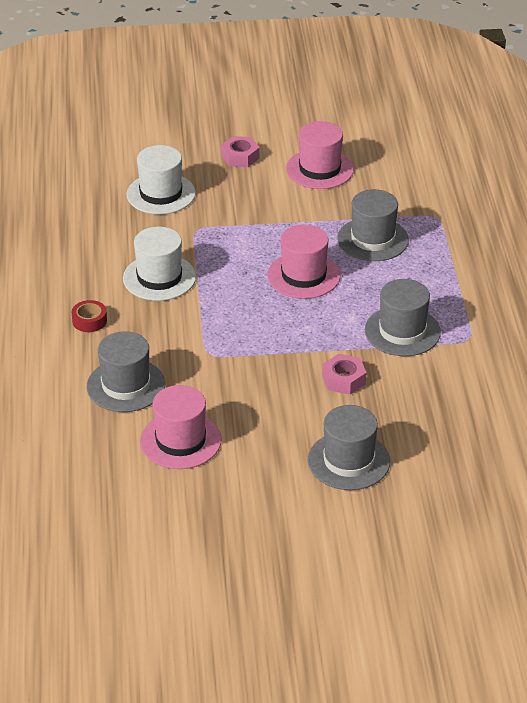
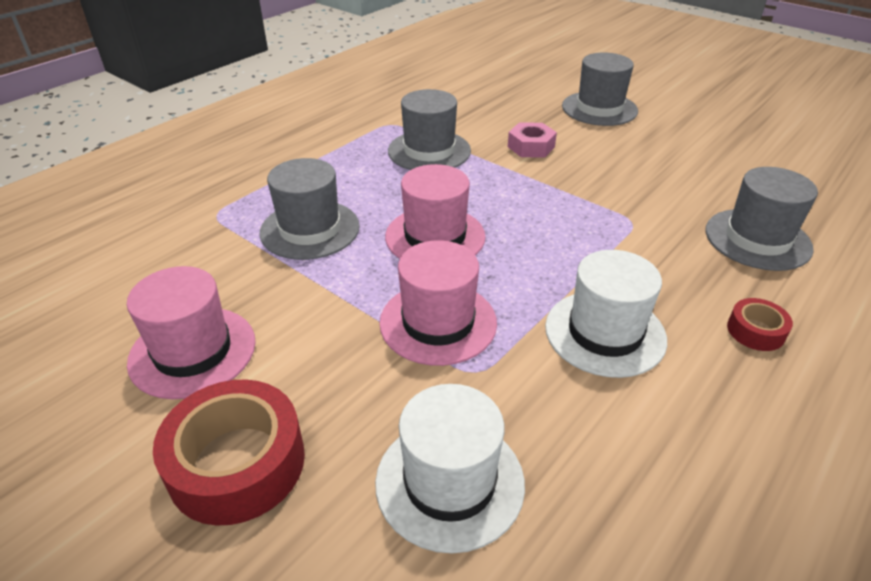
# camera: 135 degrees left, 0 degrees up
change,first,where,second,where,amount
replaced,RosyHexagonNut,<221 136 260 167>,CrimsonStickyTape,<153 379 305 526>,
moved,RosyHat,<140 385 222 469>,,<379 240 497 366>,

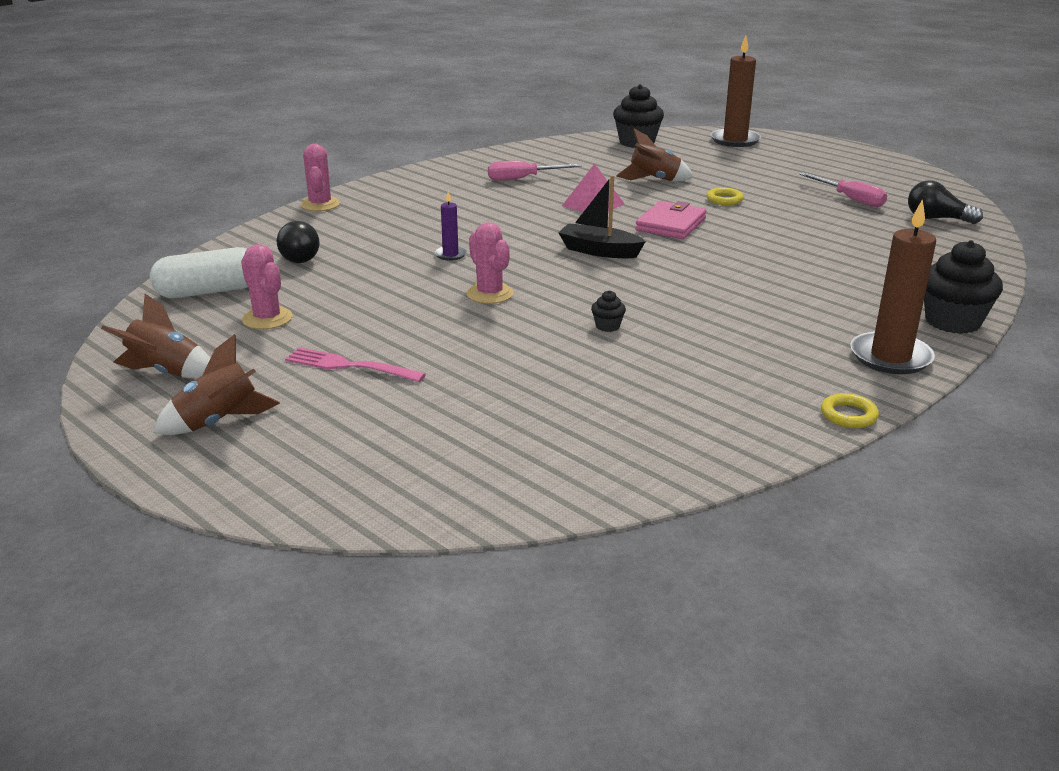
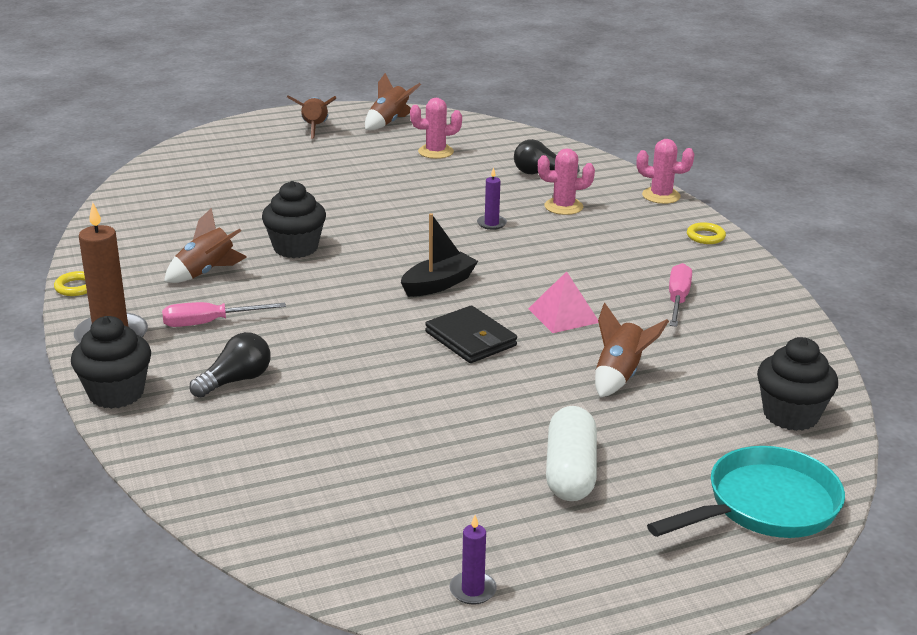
# camera: 115 degrees right, 0 degrees up
change,first,where,second,where,amount
moved,RosyScrewdriver,<799 173 887 207>,,<162 302 286 327>,
added,,,RussetToyRocket,<164 208 247 283>,
moved,BlackLightBulb,<908 180 983 224>,,<189 332 271 398>,
resized,BlackMuffin,<591 290 626 332>,,<262 181 326 258>,x2.22
recoloured,RosyBillfold,<635 201 707 239>,BlackBillfold,<425 305 517 363>,
added,,,VioletCandle,<450 515 497 605>,
moved,RosyCactus,<466 222 514 304>,,<538 148 595 215>,
moved,WhitePillShape,<150 247 248 298>,,<546 406 597 501>,
replaced,RussetCandle,<710 35 761 147>,TurquoisePan,<647 446 845 538>,
moved,YellowHoop,<706 187 744 205>,,<687 222 726 244>,
removed,RosyTableFork,<285 347 426 382>,,,

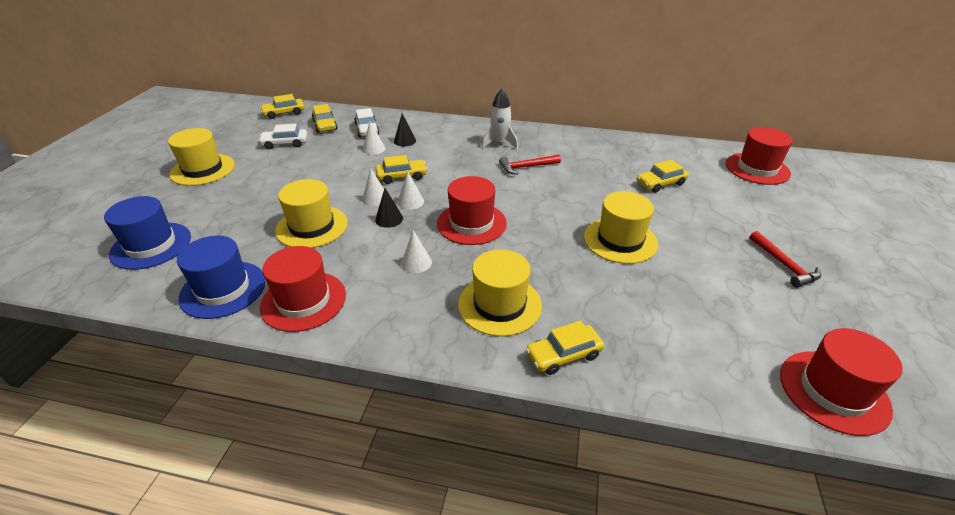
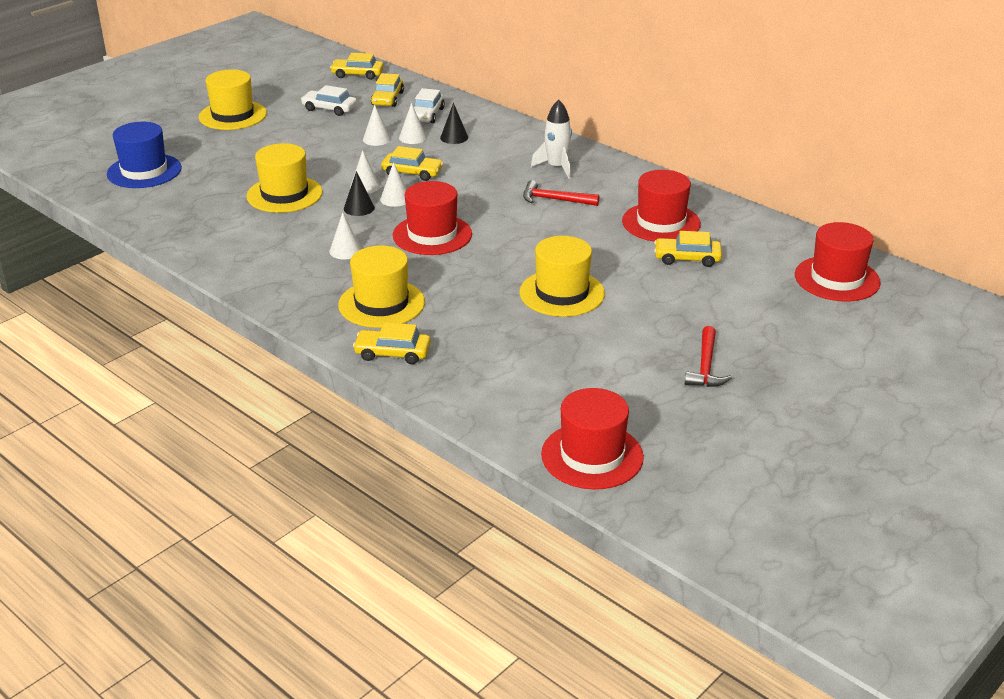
# camera: 30 degrees right, 5 degrees down
change,first,where,second,where,amount
added,,,WhiteCone,<363 105 391 146>,
moved,CrimsonHat,<260 246 346 332>,,<622 170 701 242>,
removed,CobaltHat,<177 236 266 319>,,,

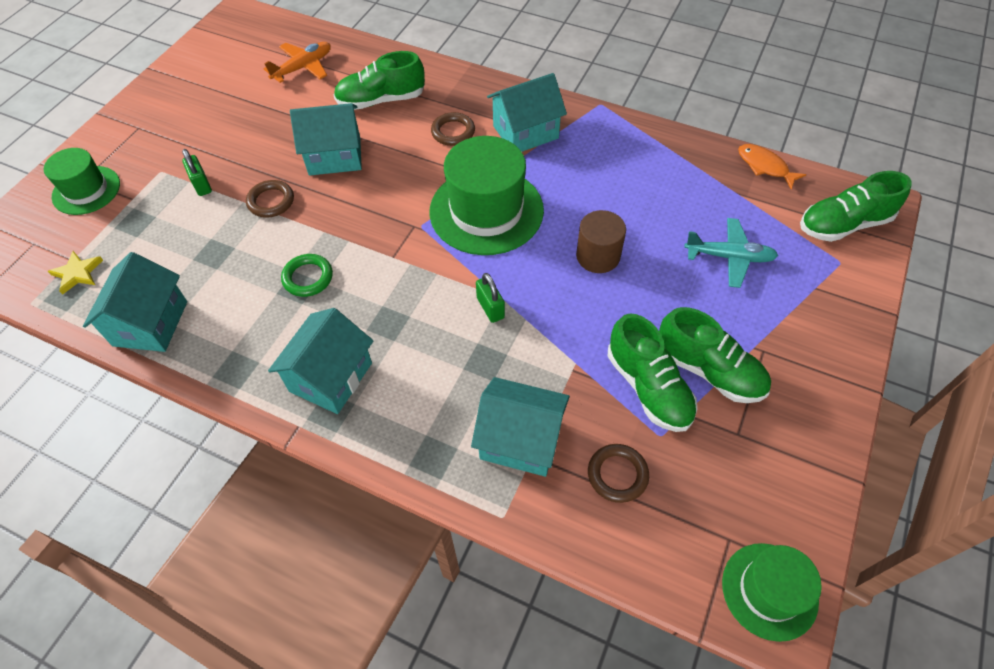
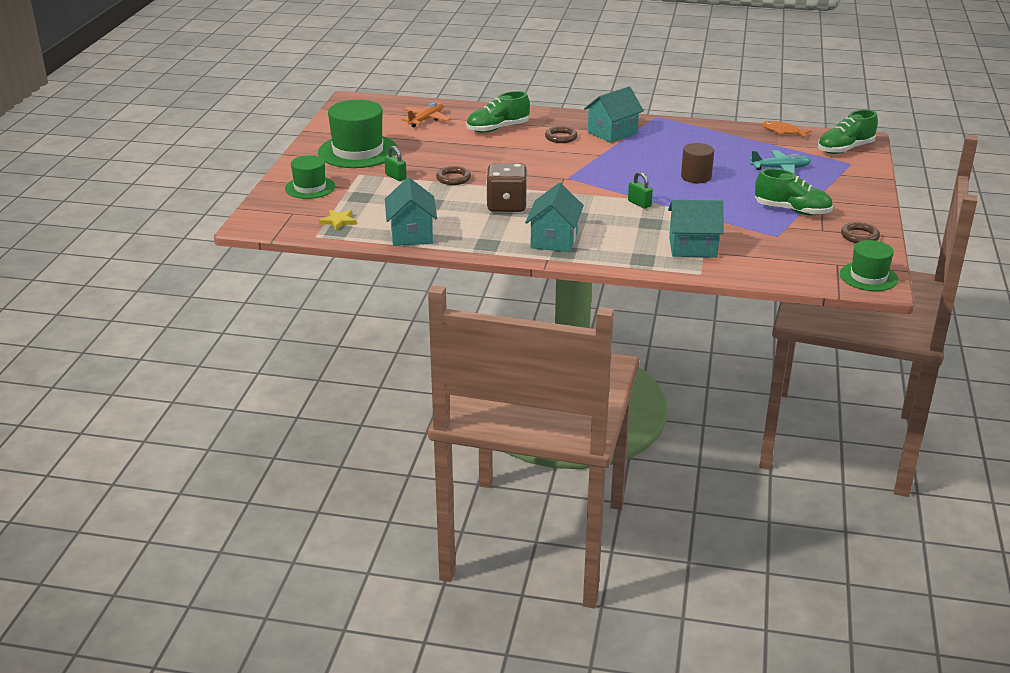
# camera: 15 degrees left, 25 degrees down
change,first,where,second,where,amount
moved,EmeraldHat,<429 136 544 255>,,<318 100 398 168>,
replaced,EmeraldHoop,<281 254 333 297>,RussetGameDie,<486 163 527 212>,
moved,RussetHoop,<588 444 649 503>,,<841 222 880 243>,
removed,TurquoiseToyHouse,<290 103 362 176>,,,
removed,EmeraldShoe,<608 314 697 432>,,,

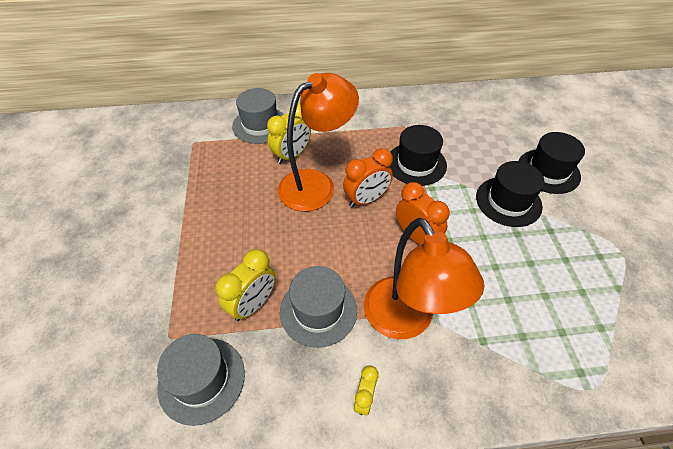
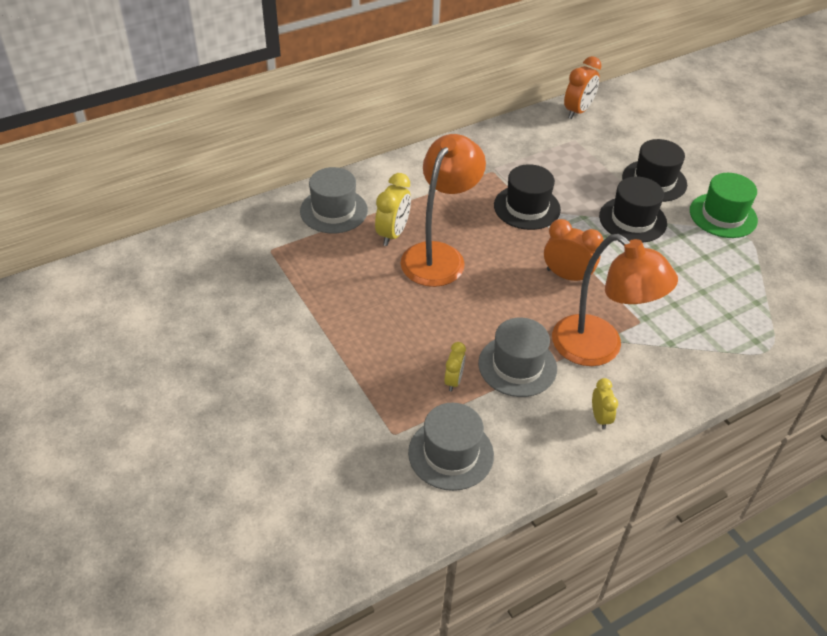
# camera: 25 degrees left, 5 degrees down
change,first,where,second,where,amount
resized,YellowBedsideClock,<216 249 276 321>,,<444 342 466 391>,x0.60
moved,BrightOrangeBedsideClock,<343 148 393 207>,,<564 56 601 119>,
added,,,EmeraldHat,<690 173 758 238>,

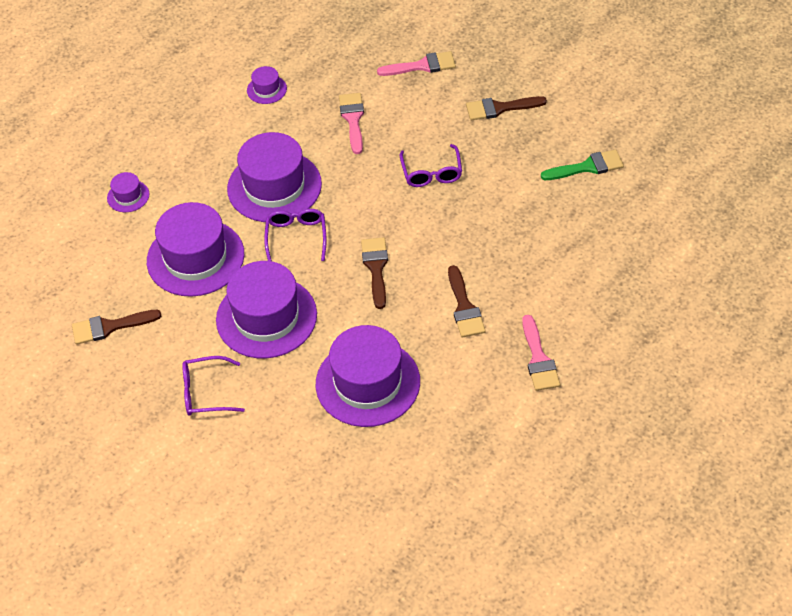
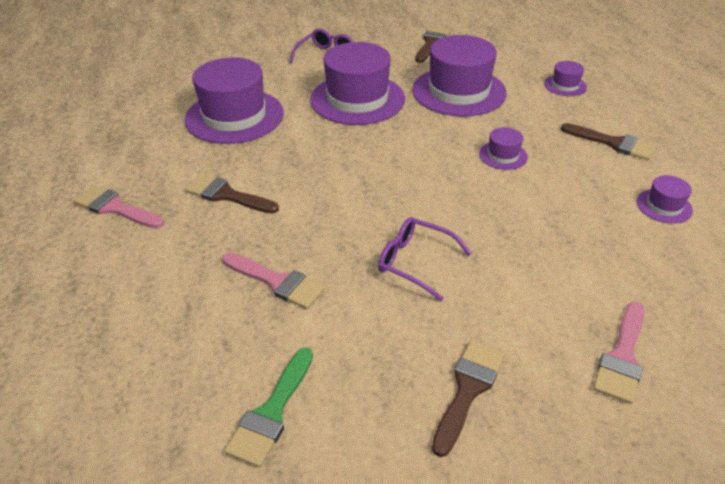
# camera: 125 degrees right, 10 degrees down
change,first,where,second,where,amount
moved,RosyPaintBrush,<339 93 364 154>,,<222 252 325 309>,
resized,VioletHat,<227 132 322 222>,,<479 127 528 170>,x0.45
moved,RussetPaintBrush,<361 237 388 309>,,<561 123 656 160>,
removed,VioletSpectacles,<264 209 327 261>,,,

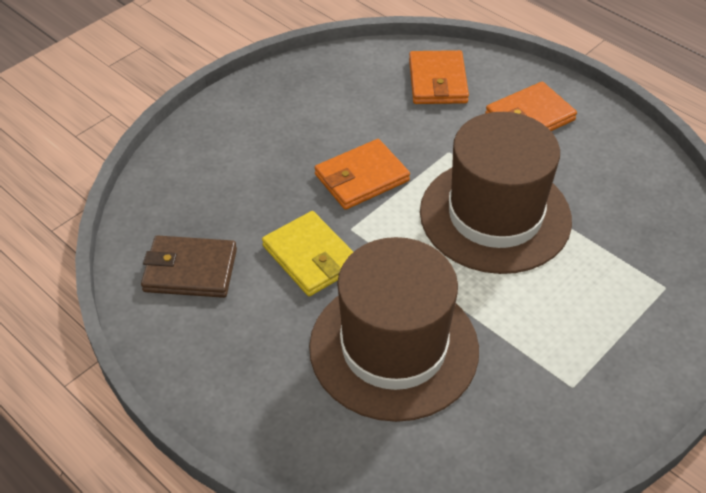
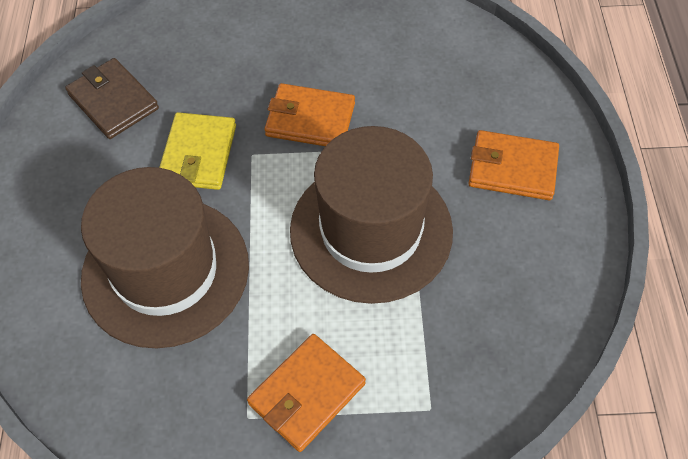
# camera: 45 degrees right, 10 degrees up
change,first,where,second,where,amount
moved,BrightOrangeBillfold,<409 50 469 104>,,<247 334 366 452>,

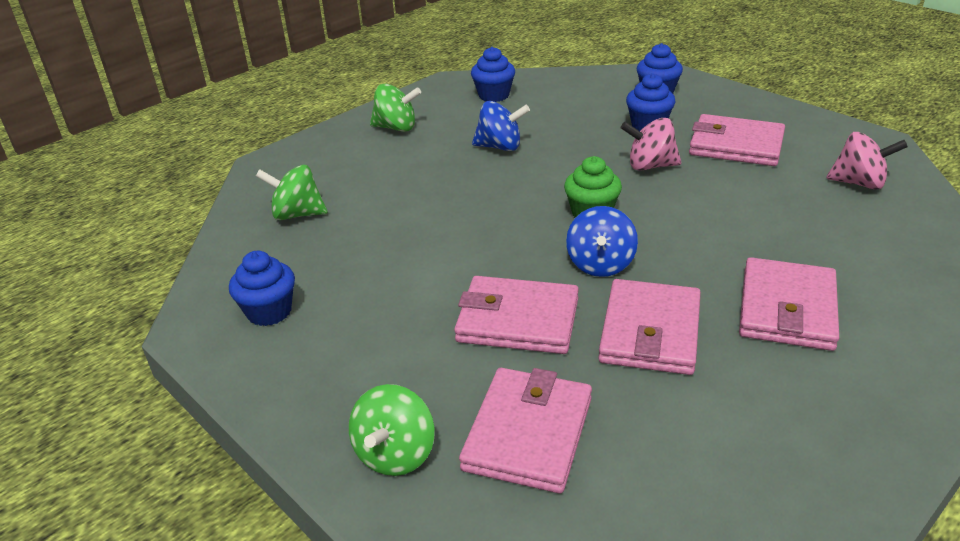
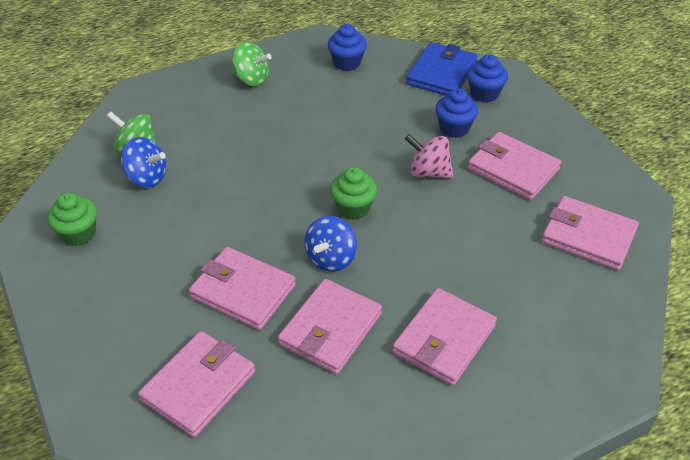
# camera: 15 degrees right, 10 degrees up
change,first,where,second,where,amount
recoloured,CobaltMuffin,<229 251 295 326>,EmeraldMuffin,<48 193 97 246>,
moved,CobaltSpinningTop,<472 101 530 151>,,<121 137 166 188>,
added,,,CobaltBillfold,<406 42 477 95>,
replaced,RosySpinningTop,<826 132 908 190>,RosyBillfold,<541 196 639 271>,
removed,EmeraldSpinningTop,<349 384 435 476>,,,

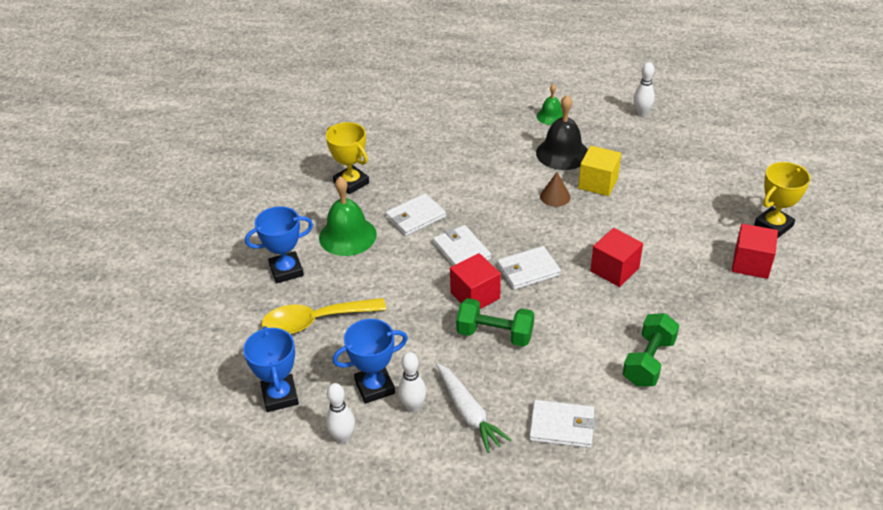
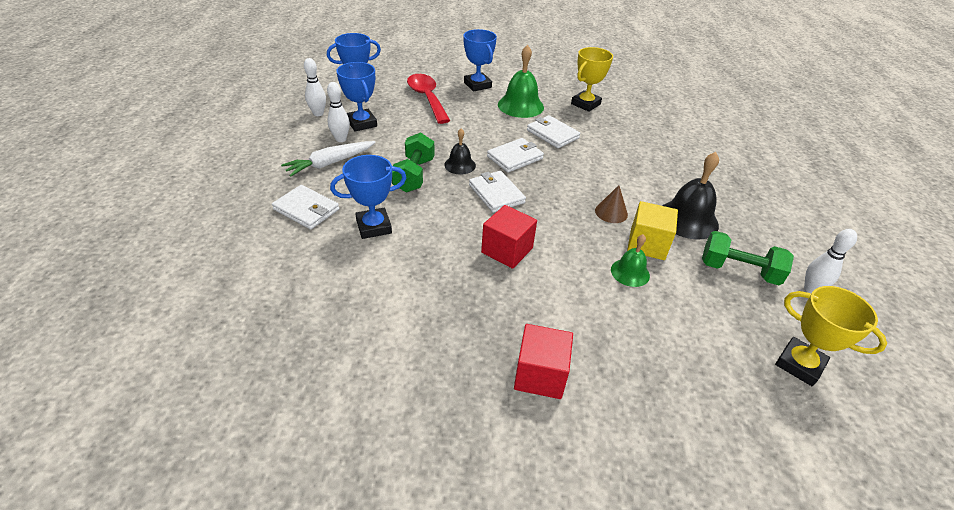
# camera: 80 degrees right, 0 degrees up
change,first,where,second,where,amount
turned,WhiteBillfold,<529 400 595 448>,,<272 185 339 230>,60 degrees counterclockwise
added,,,CobaltPrizeCup,<330 155 406 239>,
recoloured,YellowTeaspoon,<261 298 386 334>,CrimsonTeaspoon,<407 74 450 124>,
replaced,CrimsonBlock,<450 253 501 309>,BlackSchoolBell,<444 129 476 175>,
moved,EmeraldSchoolBell,<537 84 563 125>,,<611 234 650 287>,
moved,EmeraldDumbbell,<623 313 679 387>,,<702 231 794 285>,
moved,YellowPrizeCup,<754 162 810 238>,,<775 286 887 386>,

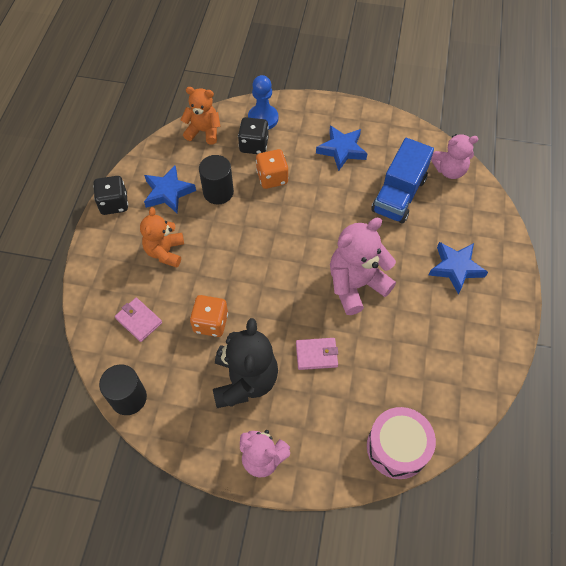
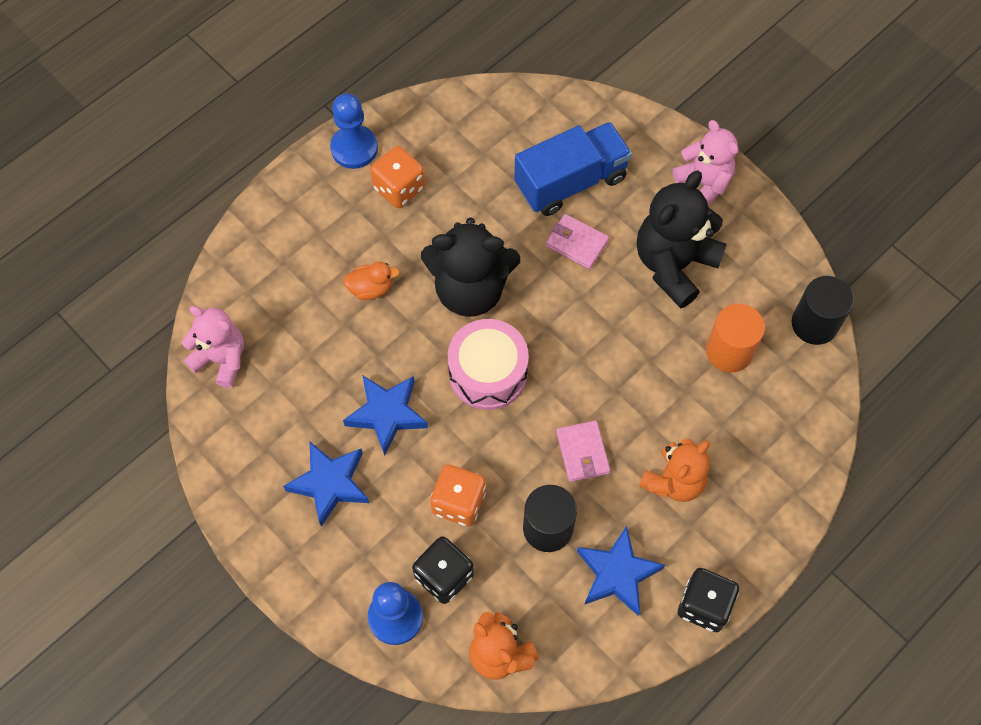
# camera: 145 degrees left, 5 degrees up
change,first,where,second,where,amount
added,,,CobaltChessPawn,<330 93 378 169>,
added,,,BrightOrangeDuck,<343 262 400 300>,
moved,CobaltStar,<429 242 488 295>,,<343 375 428 456>,
moved,BrightOrangeGameDie,<190 295 228 337>,,<370 146 425 208>,
recoloured,RosyStuffedBear,<330 218 396 315>,BlackStuffedBear,<421 218 520 317>,
moved,RosyDrum,<367 407 436 479>,,<448 319 529 410>,
moved,CobaltTruck,<371 138 434 224>,,<514 122 632 216>,
moved,RosyBillfold,<115 298 162 342>,,<556 421 610 482>,
added,,,BrightOrangeCylinderShape,<706 304 765 373>,

